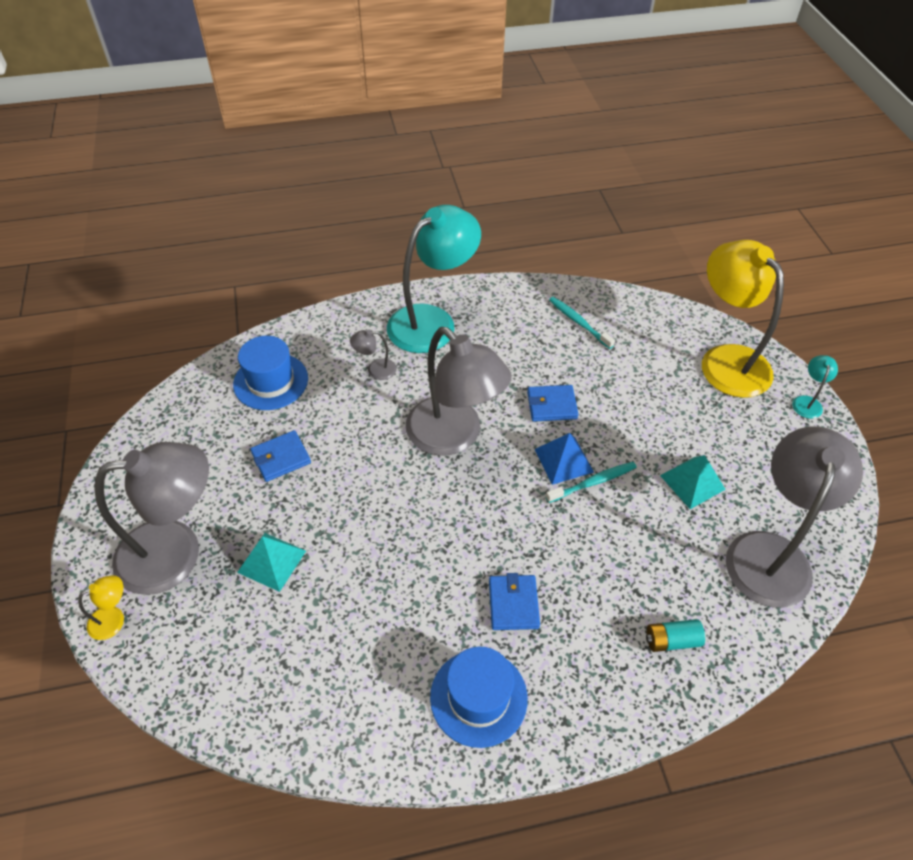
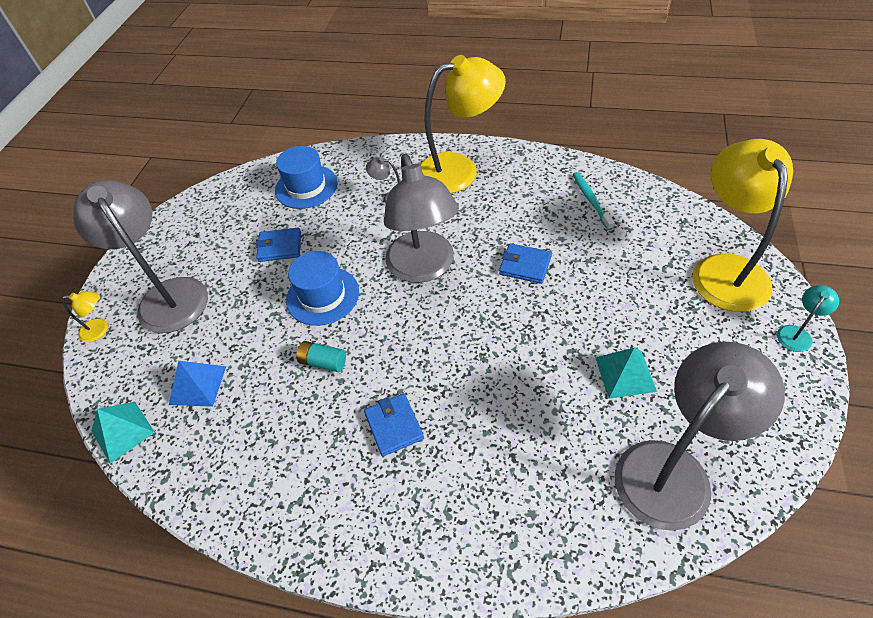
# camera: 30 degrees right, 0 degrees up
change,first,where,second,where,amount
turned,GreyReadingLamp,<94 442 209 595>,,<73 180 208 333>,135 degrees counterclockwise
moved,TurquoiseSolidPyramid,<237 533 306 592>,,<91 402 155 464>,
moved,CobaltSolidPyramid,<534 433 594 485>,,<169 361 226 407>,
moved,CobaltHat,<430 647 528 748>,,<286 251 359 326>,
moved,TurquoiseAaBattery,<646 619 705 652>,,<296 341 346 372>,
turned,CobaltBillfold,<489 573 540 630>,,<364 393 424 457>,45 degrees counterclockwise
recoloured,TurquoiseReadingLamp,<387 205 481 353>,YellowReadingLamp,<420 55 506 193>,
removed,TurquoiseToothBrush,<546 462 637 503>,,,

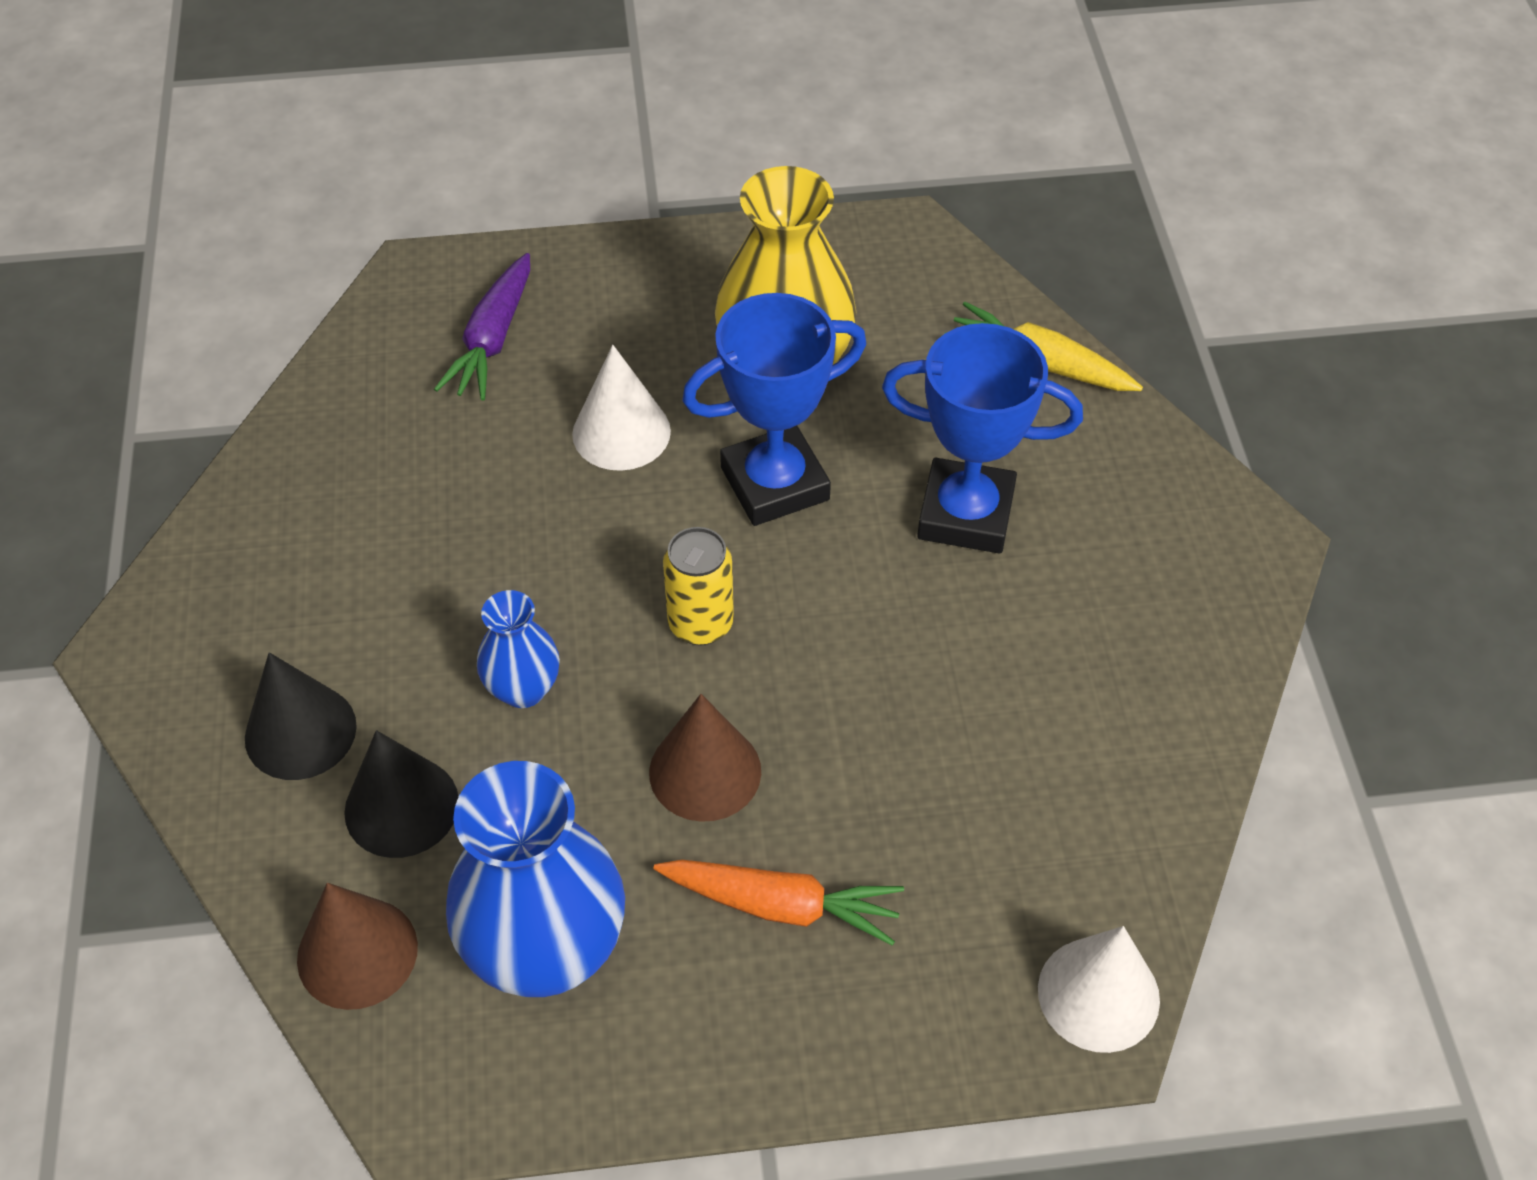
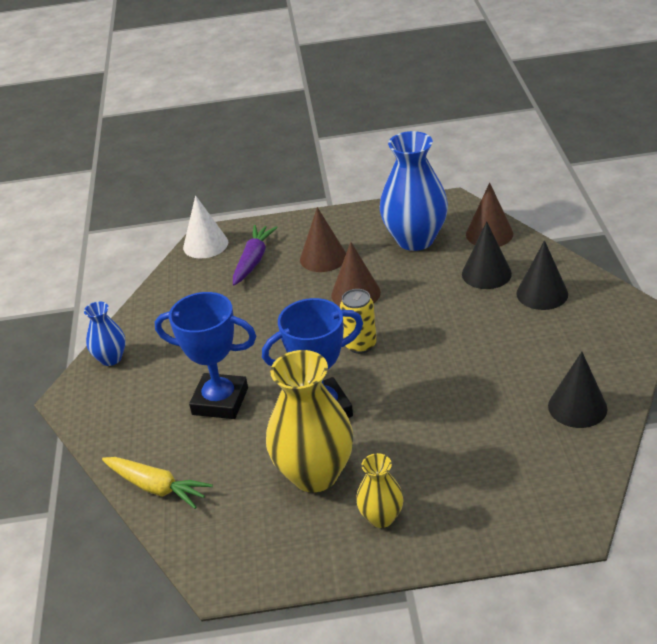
# camera: 175 degrees left, 15 degrees down
change,first,where,second,where,amount
moved,CobaltTallVase,<477 590 560 708>,,<84 302 126 366>,
moved,VioletRootVegetable,<434 253 530 401>,,<233 225 278 286>,
replaced,BrightOrangeRootVegetable,<653 860 904 946>,RussetCone,<300 207 346 272>,
added,,,YellowTallVase,<356 453 404 528>,
added,,,BlackCone,<548 352 607 428>,
removed,WhiteCone,<572 345 671 471>,,,

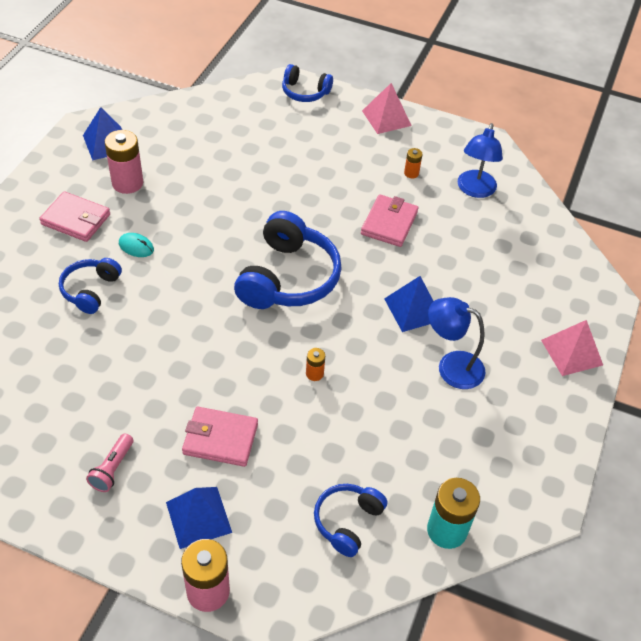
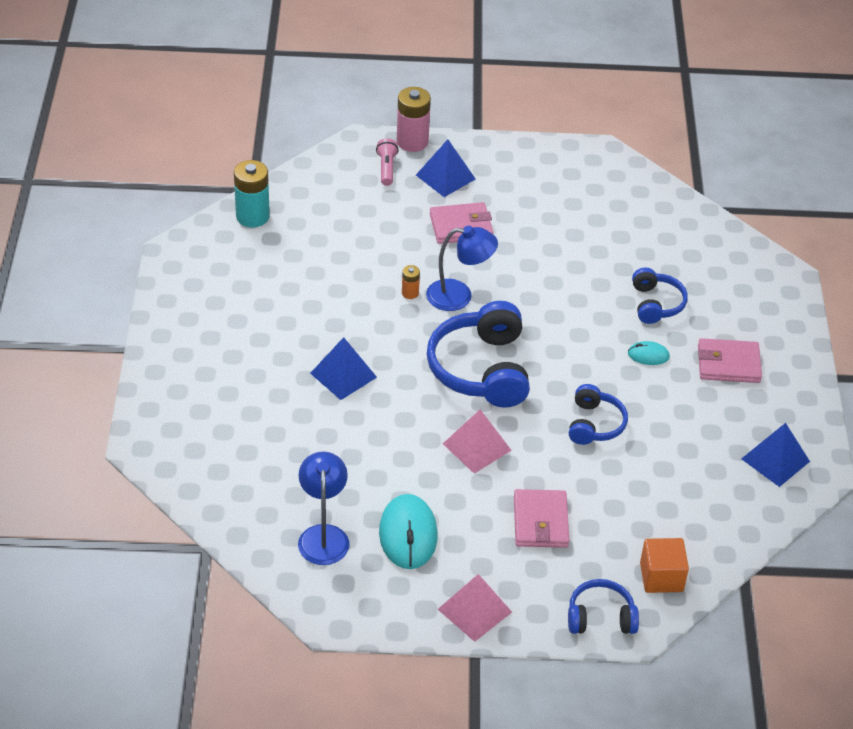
# camera: 160 degrees right, 5 degrees down
change,first,where,second,where,amount
moved,RosyFlashlight,<86 434 133 492>,,<376 138 399 186>,
replaced,BrightOrangeAaBattery,<404 148 422 178>,TurquoisePcMouse,<379 494 438 569>,
moved,CobaltReadingLamp,<428 297 485 389>,,<426 226 498 311>,
moved,RosySolidPyramid,<541 320 603 376>,,<443 409 512 474>,
moved,RosyBillfold,<361 194 418 247>,,<514 489 569 548>,
moved,CobaltOverEarHeadphones,<314 484 388 557>,,<569 384 628 445>,
added,,,BrightOrangeBlock,<640 538 689 593>,
removed,RosyAaBattery,<105 130 143 194>,,,

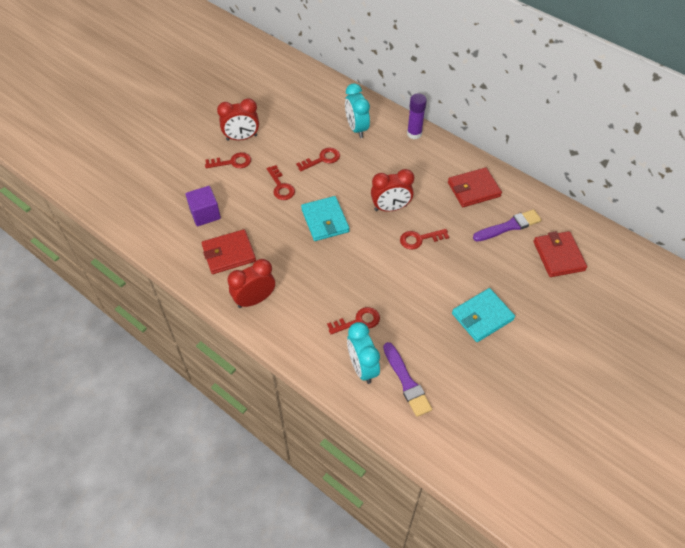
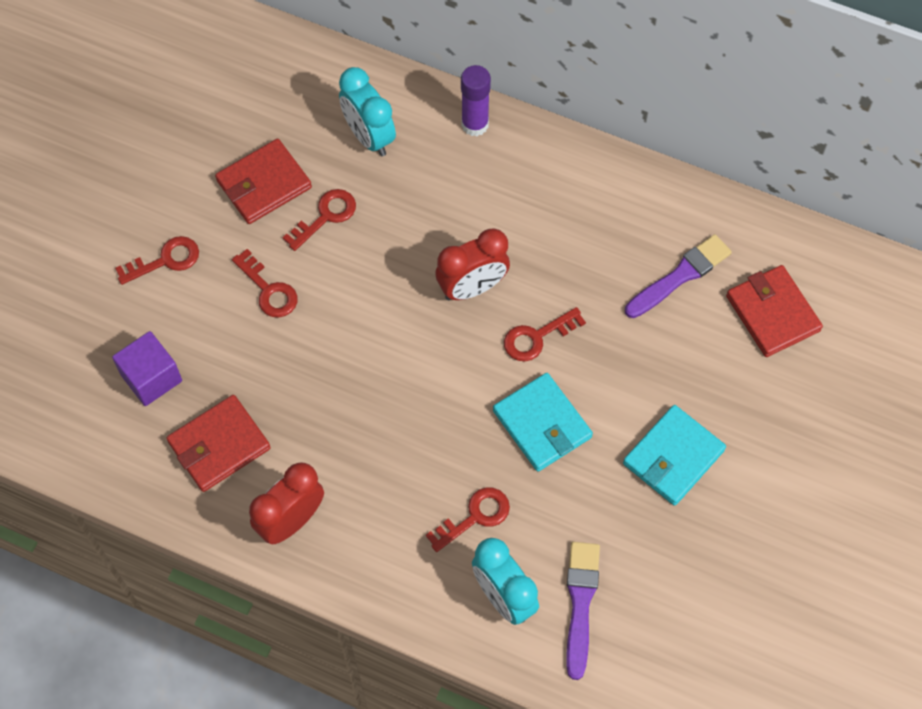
# camera: 15 degrees left, 10 degrees up
change,first,where,second,where,amount
moved,CrimsonBillfold,<448 168 502 207>,,<215 139 312 224>,
moved,TurquoiseBillfold,<301 196 350 241>,,<493 373 593 472>,
turned,VioletPaintBrush,<383 342 432 417>,,<566 542 600 680>,135 degrees counterclockwise
removed,CrimsonBedsideClock,<217 98 259 141>,,,

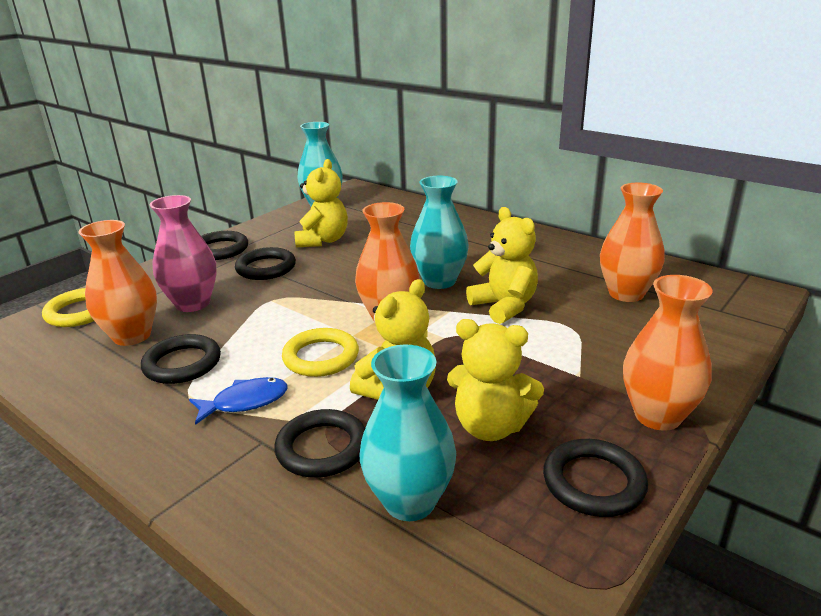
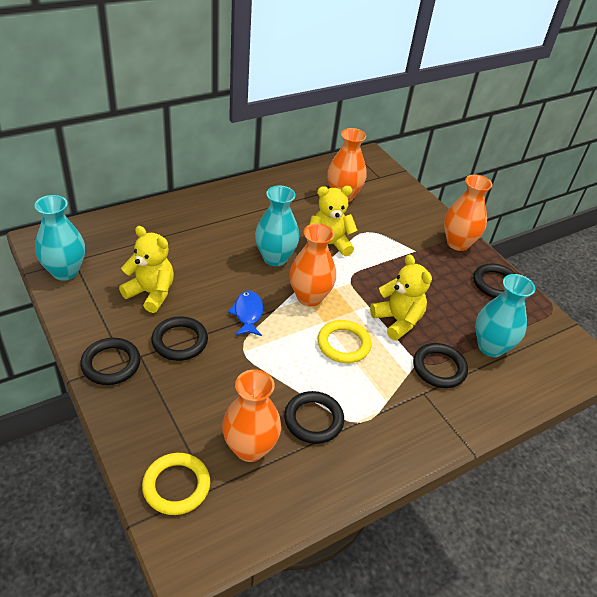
# camera: 75 degrees left, 15 degrees up
change,first,where,second,where,amount
moved,CobaltFishFigure,<189 377 288 425>,,<228 291 263 336>,
removed,RosyTallVase,<150 195 217 312>,,,
removed,YellowStuffedBear,<447 319 544 441>,,,

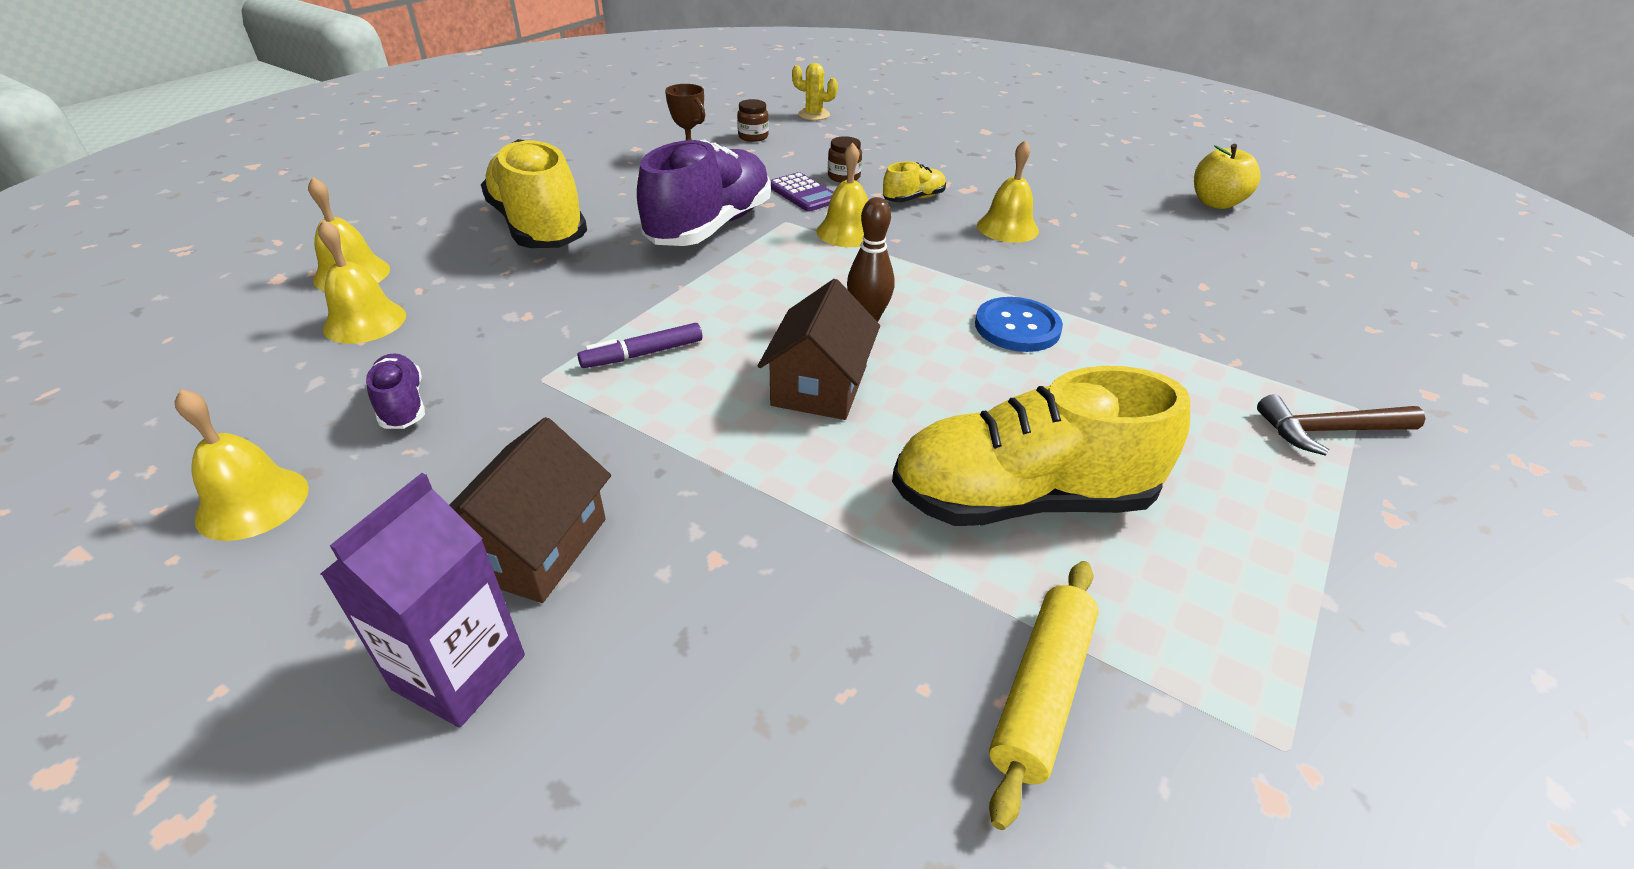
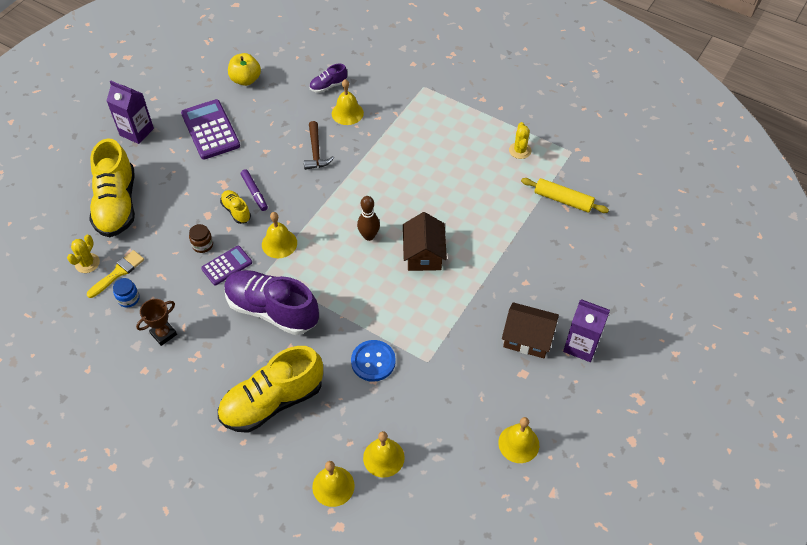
# camera: 90 degrees left, 15 degrees up
change,first,where,second,where,amount
added,,,YellowPaintBrush,<87 250 144 298>,
moved,YellowShoe,<892 366 1190 526>,,<89 138 135 237>,
added,,,VioletJuiceCarton,<106 81 154 144>,
recoloured,RussetJamJar,<737 99 769 142>,CobaltJamJar,<113 278 140 308>,
added,,,VioletCalculator,<181 99 240 159>,
moved,VioletMarkerPen,<577 323 702 368>,,<241 169 268 211>,
moved,RussetHammer,<1257 394 1426 456>,,<304 121 334 170>,
moved,VioletShoe,<366 353 425 429>,,<309 64 347 93>,
moved,YellowSchoolBell,<977 140 1039 243>,,<332 79 364 125>,
moved,CobaltShirtButton,<975 297 1063 352>,,<351 340 396 382>,
turned,RussetToyHouse,<758 279 880 420>,,<403 212 447 271>,75 degrees clockwise
added,,,YellowCactus,<509 122 531 159>,

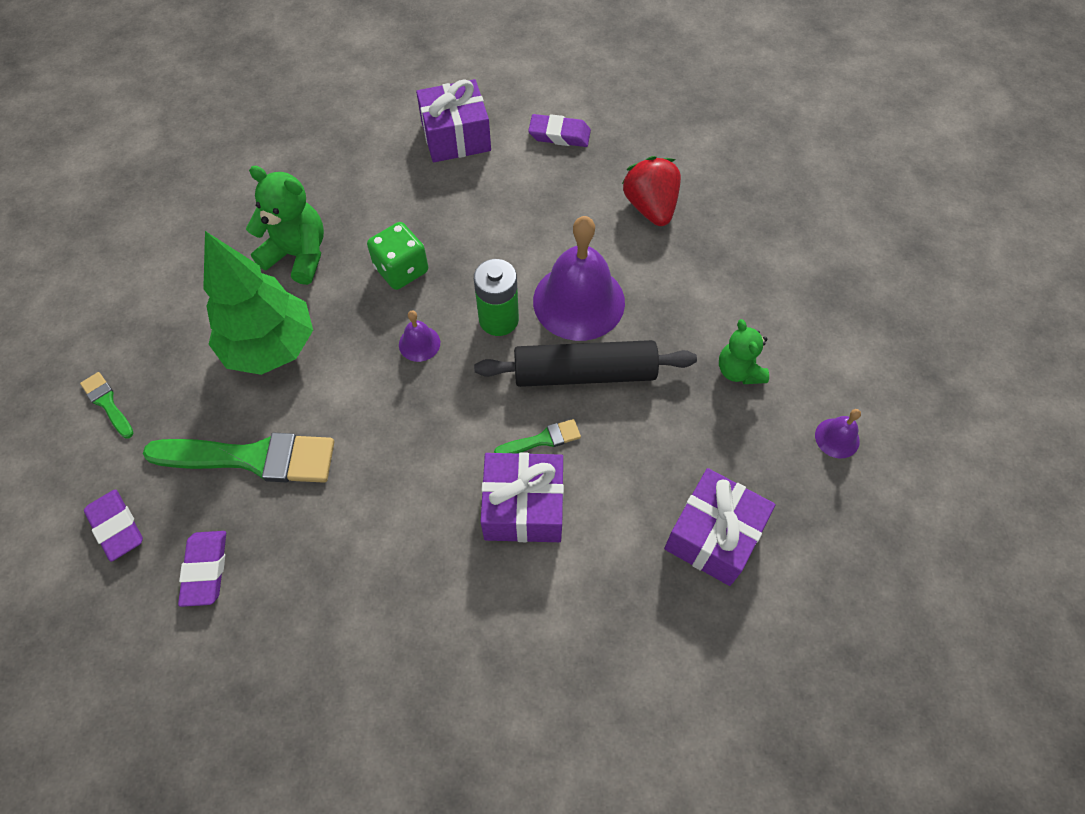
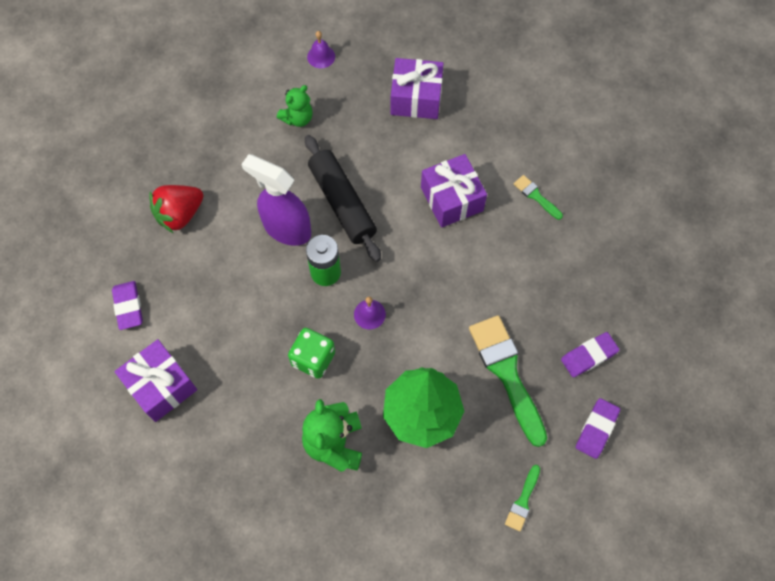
# camera: 115 degrees left, 5 degrees up
change,first,where,second,where,amount
replaced,VioletSchoolBell,<533 216 625 341>,VioletSprayBottle,<241 154 311 246>,
moved,EmeraldPaintBrush,<494 419 581 454>,,<514 175 563 220>,

